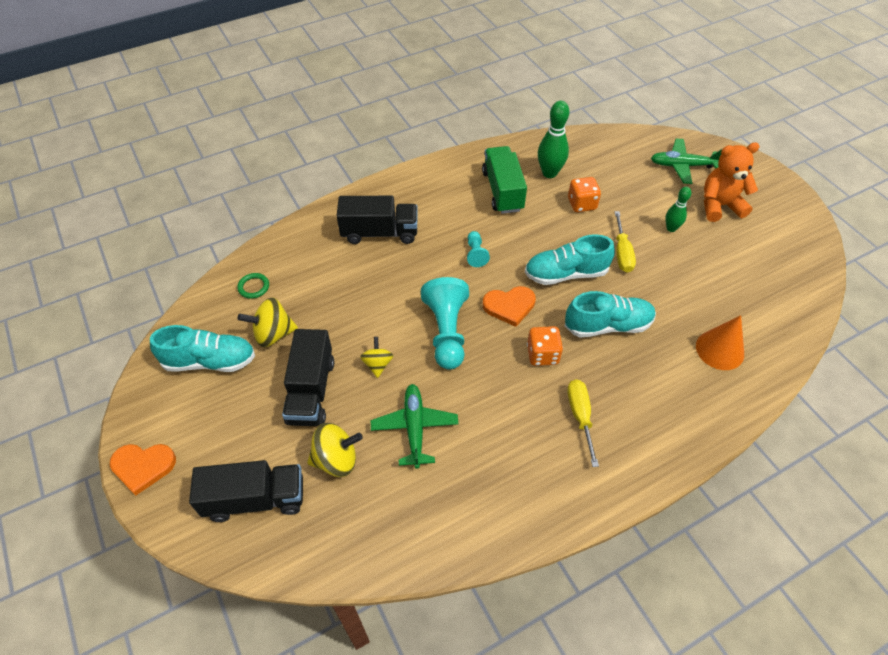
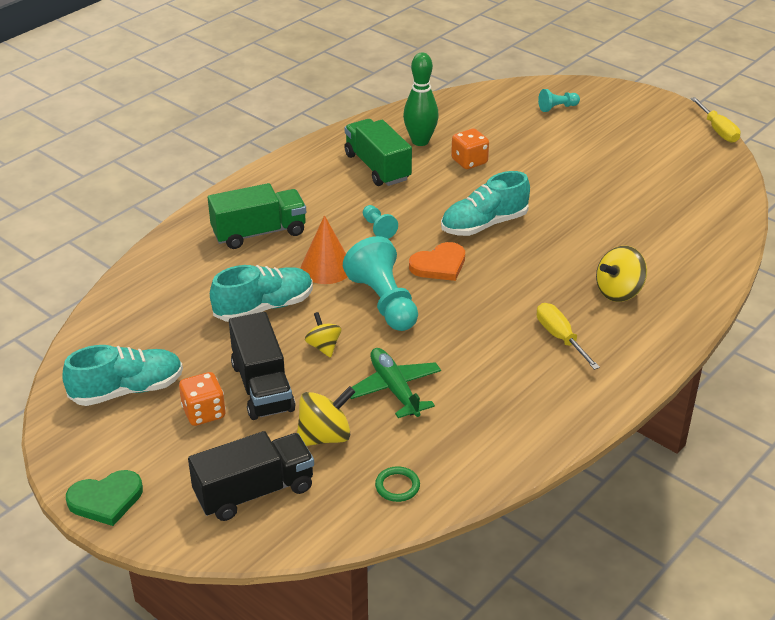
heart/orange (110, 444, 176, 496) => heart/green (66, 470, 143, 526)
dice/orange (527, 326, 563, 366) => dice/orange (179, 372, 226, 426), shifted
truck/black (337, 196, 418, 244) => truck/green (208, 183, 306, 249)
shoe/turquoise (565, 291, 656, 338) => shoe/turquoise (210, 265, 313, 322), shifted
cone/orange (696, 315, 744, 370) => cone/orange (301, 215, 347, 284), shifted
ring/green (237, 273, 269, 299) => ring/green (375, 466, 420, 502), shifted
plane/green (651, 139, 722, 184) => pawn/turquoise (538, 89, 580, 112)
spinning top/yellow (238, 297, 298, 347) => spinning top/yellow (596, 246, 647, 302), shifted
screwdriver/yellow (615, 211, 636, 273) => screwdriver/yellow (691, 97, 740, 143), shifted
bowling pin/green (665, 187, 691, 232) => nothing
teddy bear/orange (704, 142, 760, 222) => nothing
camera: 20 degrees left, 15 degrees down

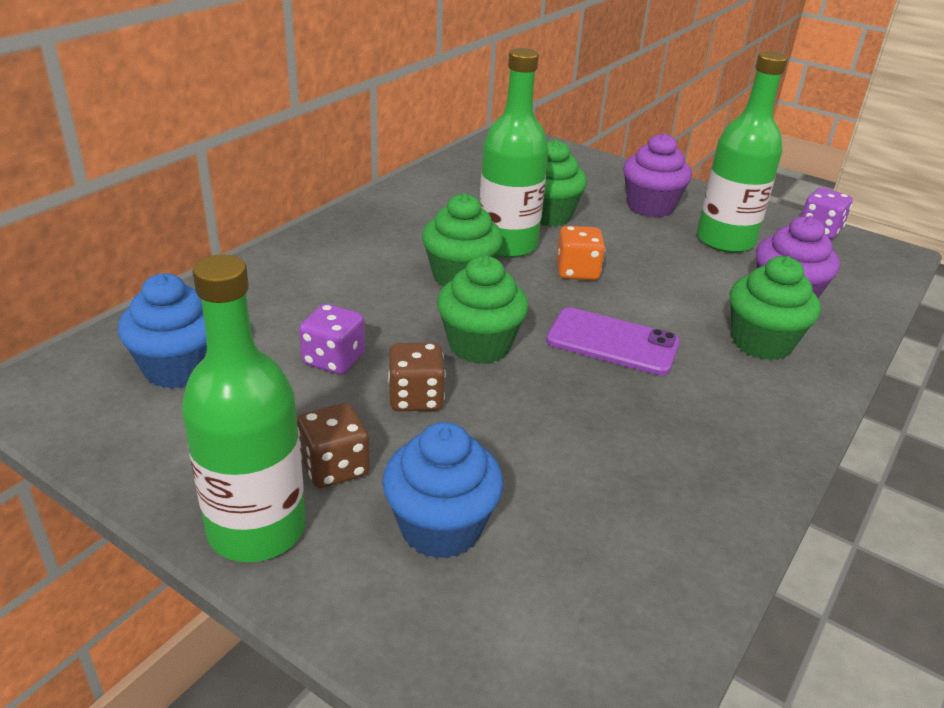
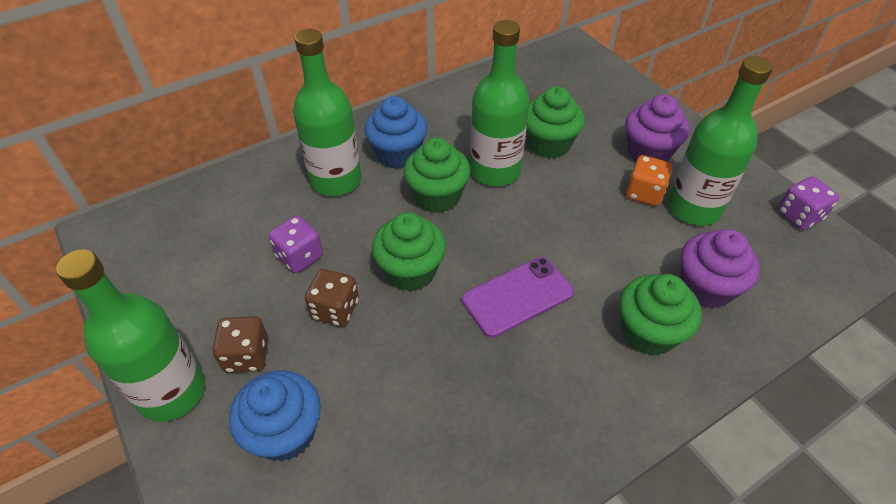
nothing => bottle/green (293, 29, 361, 196)
cupcake/blue (118, 273, 207, 389) => cupcake/blue (364, 96, 427, 169), shifted
phone/purple (546, 307, 680, 375) => phone/purple (462, 257, 574, 338), 75 degrees counterclockwise
dice/orange (557, 226, 605, 280) => dice/orange (626, 155, 672, 206), shifted
camera: 25 degrees right, 15 degrees up

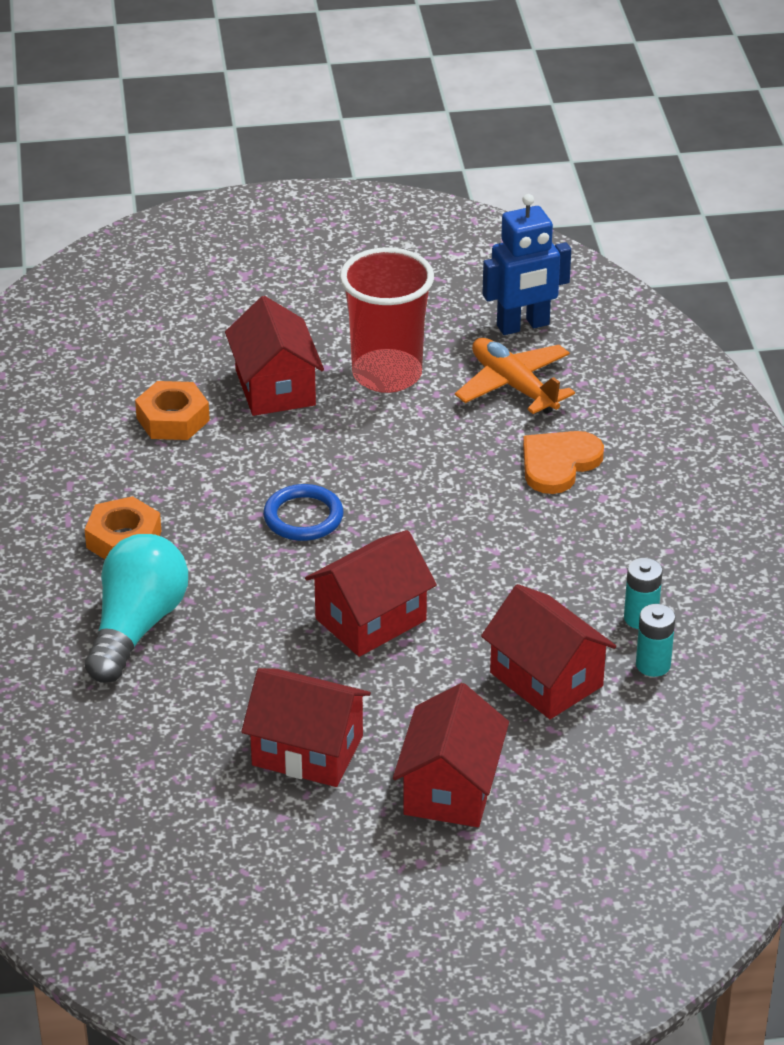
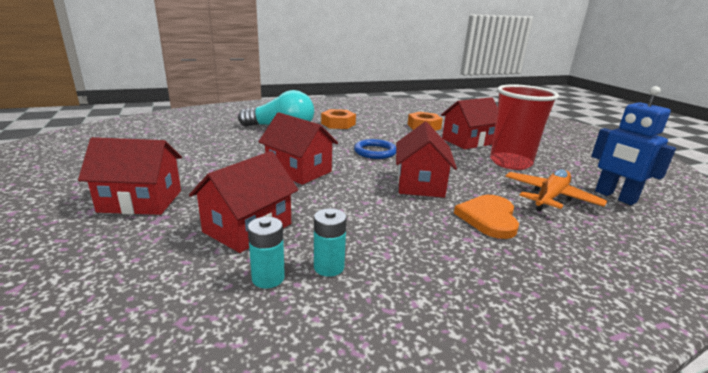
house/red (241, 668, 371, 787) => house/red (396, 122, 457, 198), shifted
heart/orange (523, 431, 604, 494) => heart/orange (454, 195, 519, 239), 105 degrees counterclockwise
camera: 75 degrees right, 15 degrees down

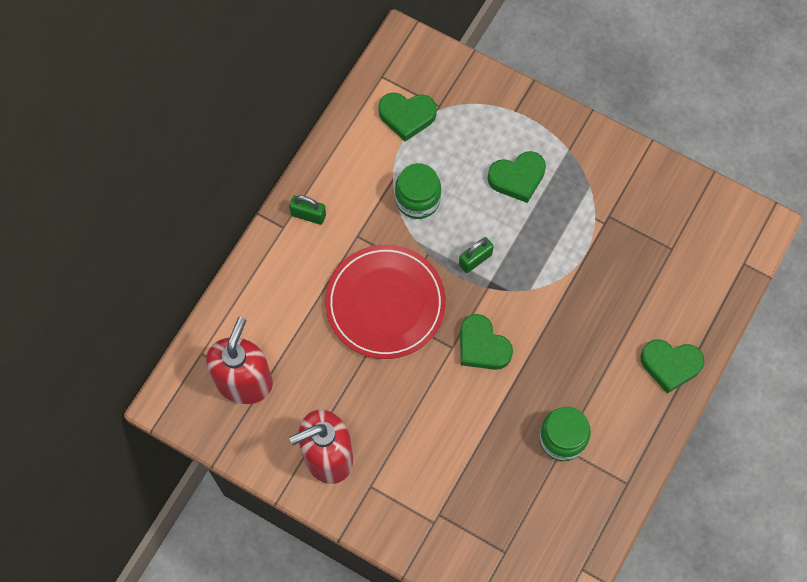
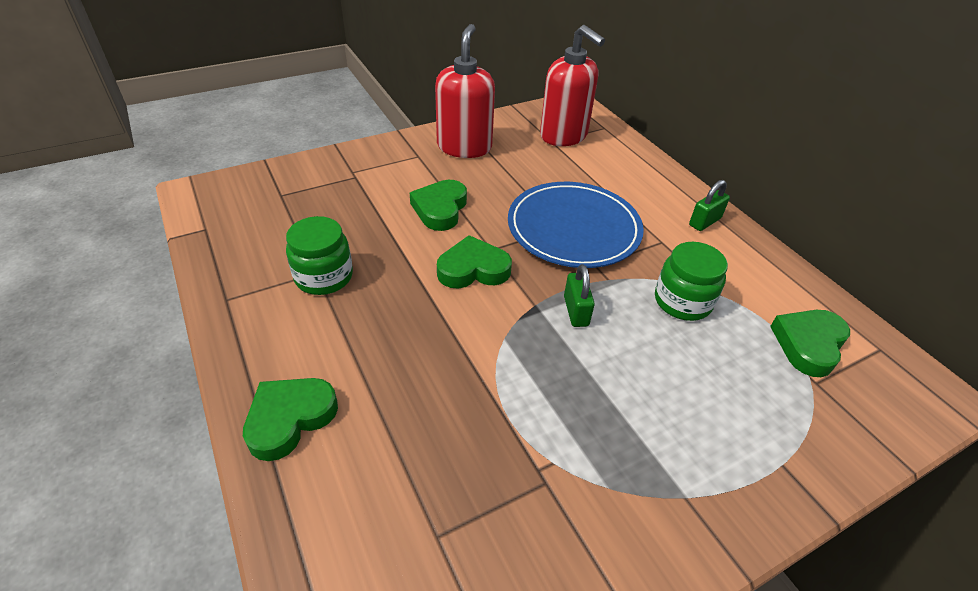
heart/green (488, 151, 546, 203) => heart/green (410, 180, 467, 231), shifted
plate/red (325, 245, 446, 359) => plate/blue (508, 182, 644, 268)
camera: 120 degrees right, 25 degrees down

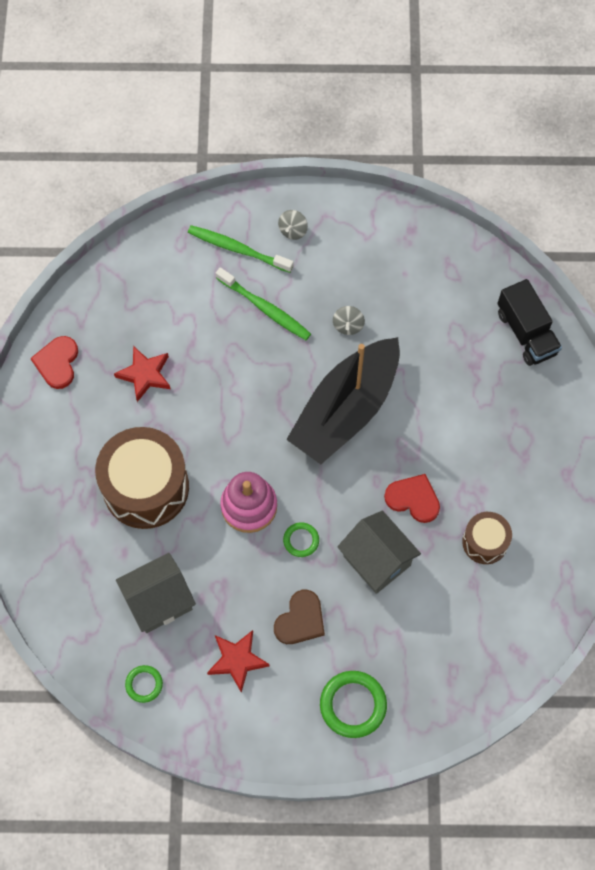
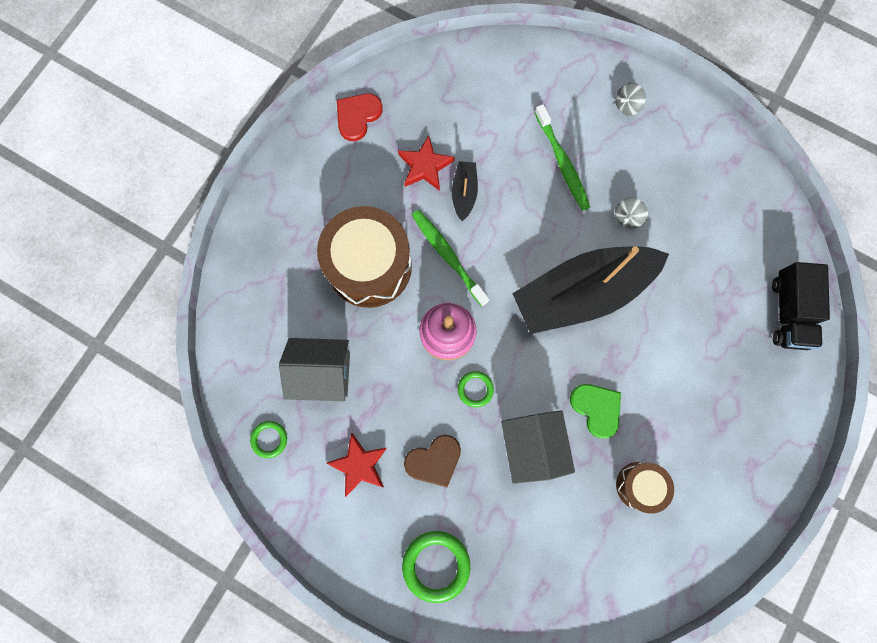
toothbrush/green (188, 225, 293, 273) => toothbrush/green (412, 210, 490, 307), shifted
nothing => boat/black (452, 161, 478, 221)
heart/red (384, 474, 440, 523) => heart/green (570, 384, 621, 438)
camera: 30 degrees right, 10 degrees up

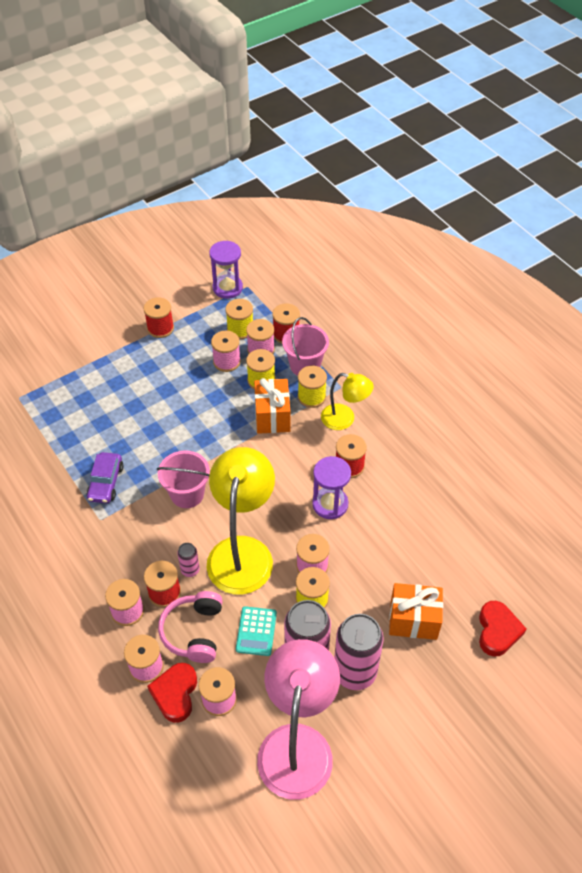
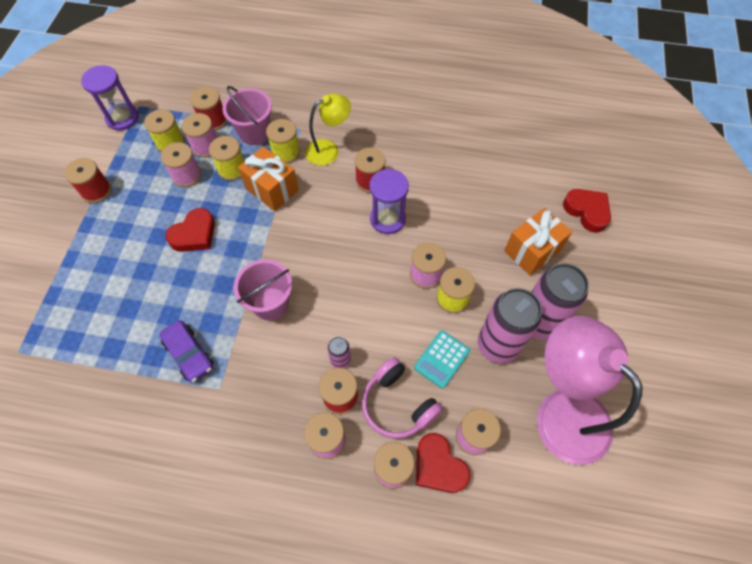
nothing => heart/red (165, 208, 215, 252)
calculator/turquoise (236, 606, 277, 656) => calculator/turquoise (414, 330, 470, 389), 75 degrees clockwise
lamp/yellow (207, 447, 275, 595) => nothing
camera: 45 degrees left, 10 degrees up

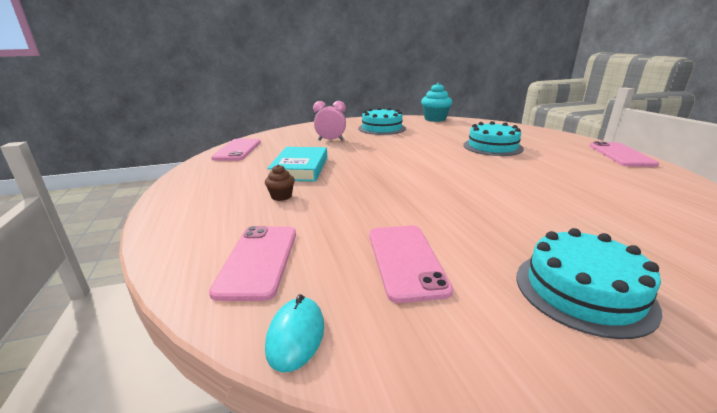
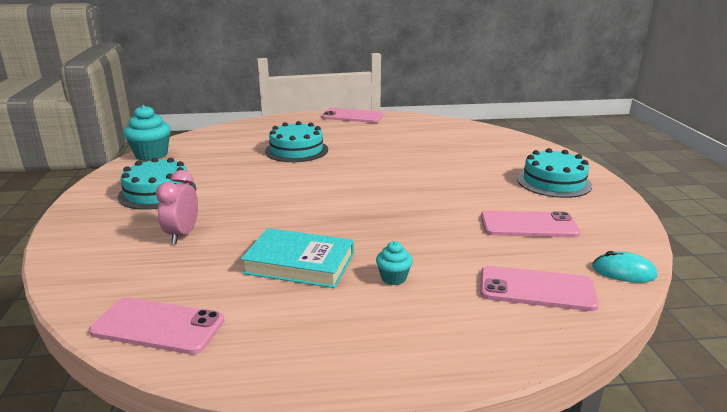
cupcake/brown (265, 165, 295, 201) => cupcake/turquoise (376, 241, 413, 285)
camera: 80 degrees left, 0 degrees up

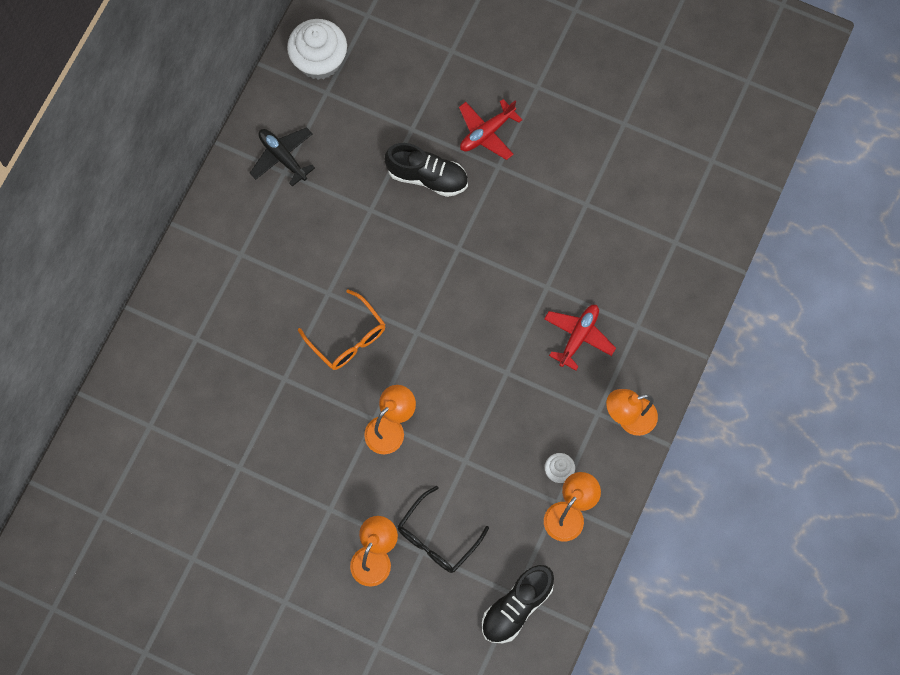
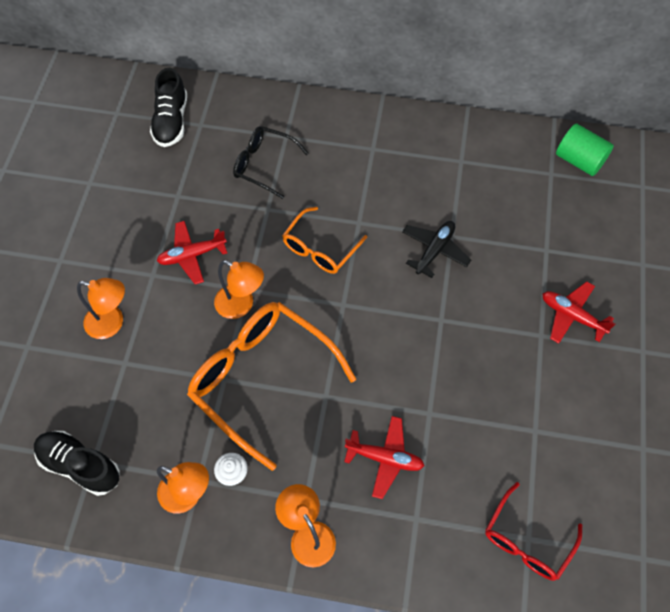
shoe/black (385, 143, 468, 197) => shoe/black (150, 68, 187, 147), shifted
nothing => plane/red (157, 221, 227, 284)
nothing => glasses/orange (187, 302, 356, 471)
glasses/black (397, 486, 489, 573) => glasses/black (233, 126, 309, 199), shifted
plane/black (250, 127, 315, 187) => plane/black (402, 221, 471, 278), shifted
nothing => glasses/red (485, 482, 582, 581)
cupcake/white (287, 19, 347, 80) => cylinder/green (556, 123, 614, 176)
camera: 75 degrees right, 10 degrees down

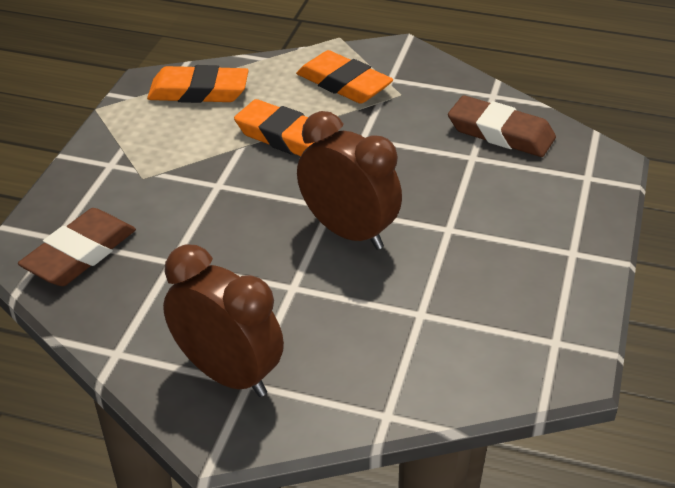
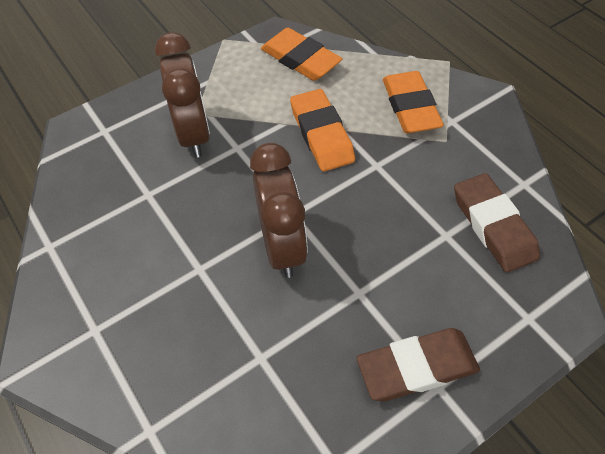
clock/brown (163, 245, 284, 397) => clock/brown (155, 33, 210, 158), shifted
eraser/brown (18, 208, 136, 286) => eraser/brown (356, 328, 480, 401), shifted
camera: 40 degrees right, 15 degrees up

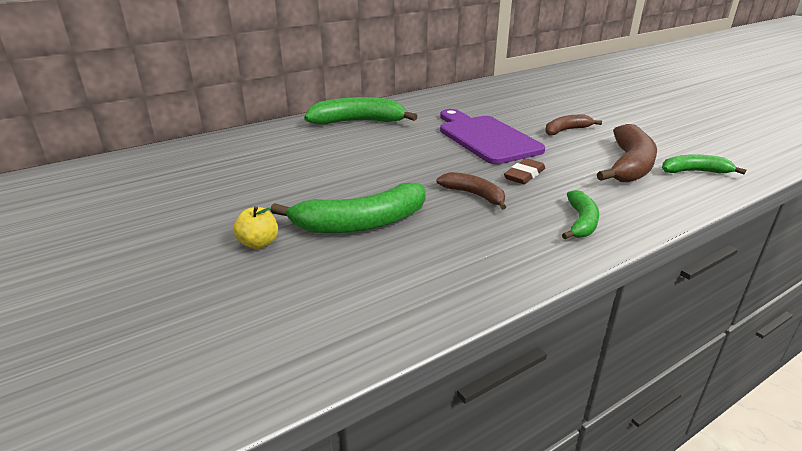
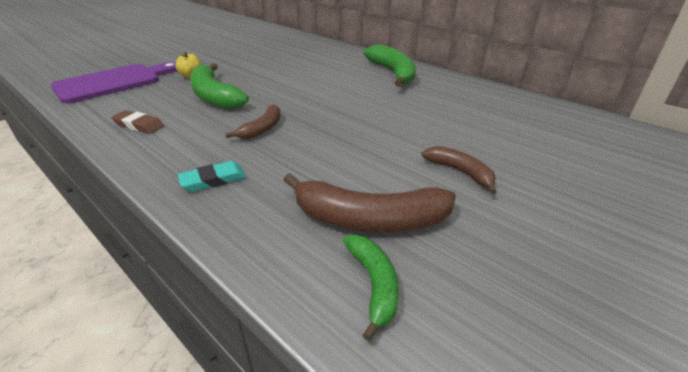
cutting board/purple (440, 109, 545, 164) => cutting board/purple (51, 62, 177, 104), shifted
eraser/brown (504, 158, 545, 184) => eraser/brown (111, 110, 164, 134), shifted
banana/green (562, 190, 599, 239) => eraser/turquoise (178, 161, 246, 192)
camera: 75 degrees right, 5 degrees up

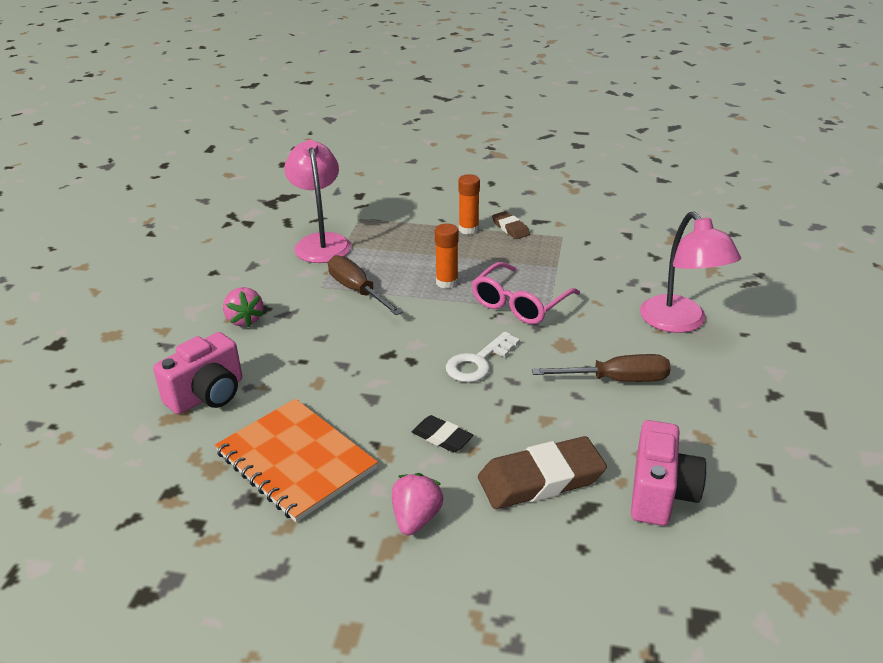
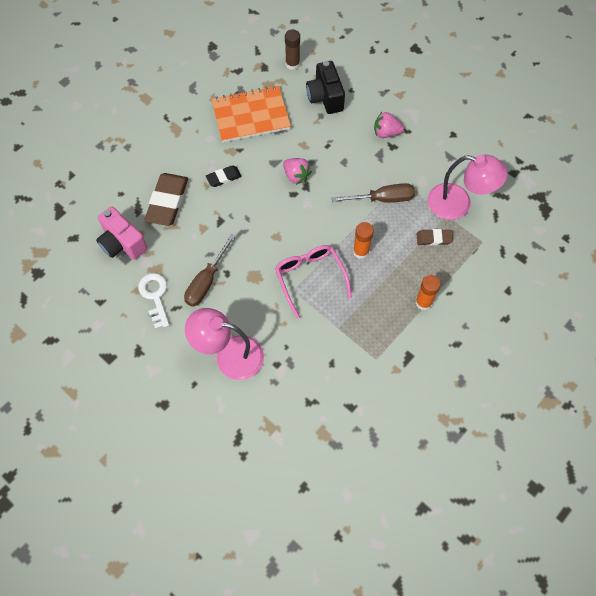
key/white (446, 331, 520, 382) => key/white (138, 273, 169, 329), shifted
strawberry/pink (392, 473, 443, 535) => strawberry/pink (283, 158, 312, 185), shifted
nothing => glue stick/brown (285, 29, 300, 70)
camera/pink (153, 332, 242, 414) => camera/black (306, 61, 345, 114)
eraser/brown (492, 211, 530, 239) => eraser/brown (416, 229, 453, 245), shifted
camera: 120 degrees right, 30 degrees up

